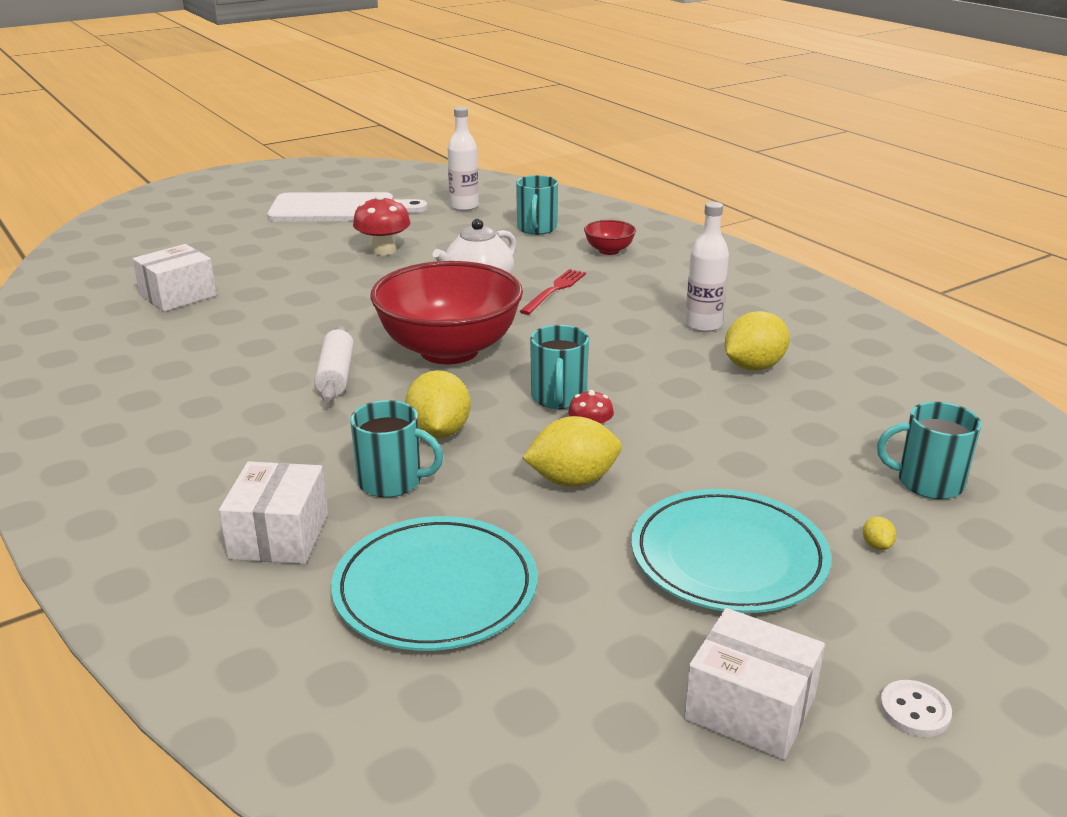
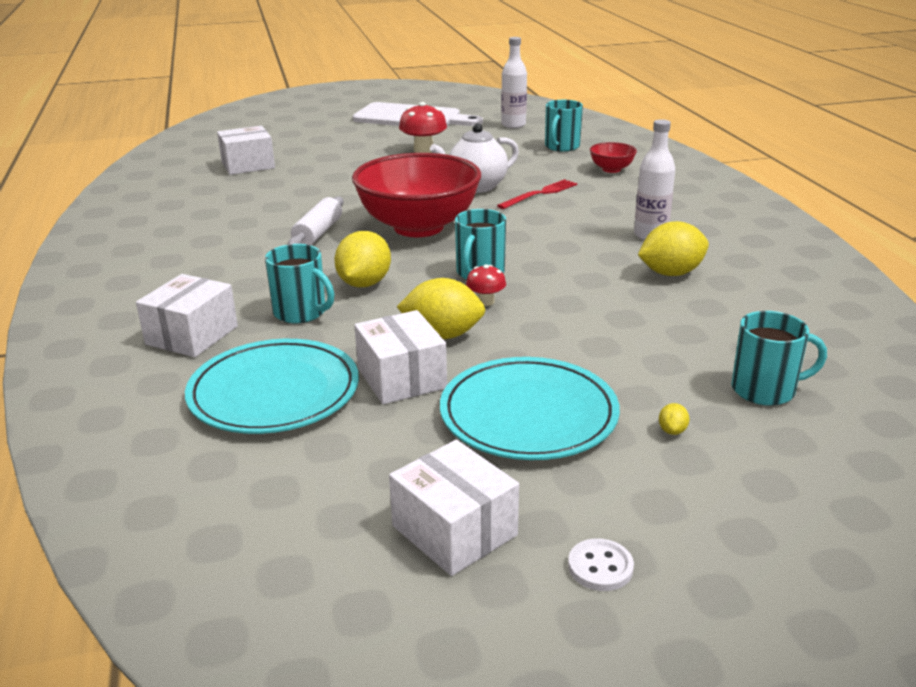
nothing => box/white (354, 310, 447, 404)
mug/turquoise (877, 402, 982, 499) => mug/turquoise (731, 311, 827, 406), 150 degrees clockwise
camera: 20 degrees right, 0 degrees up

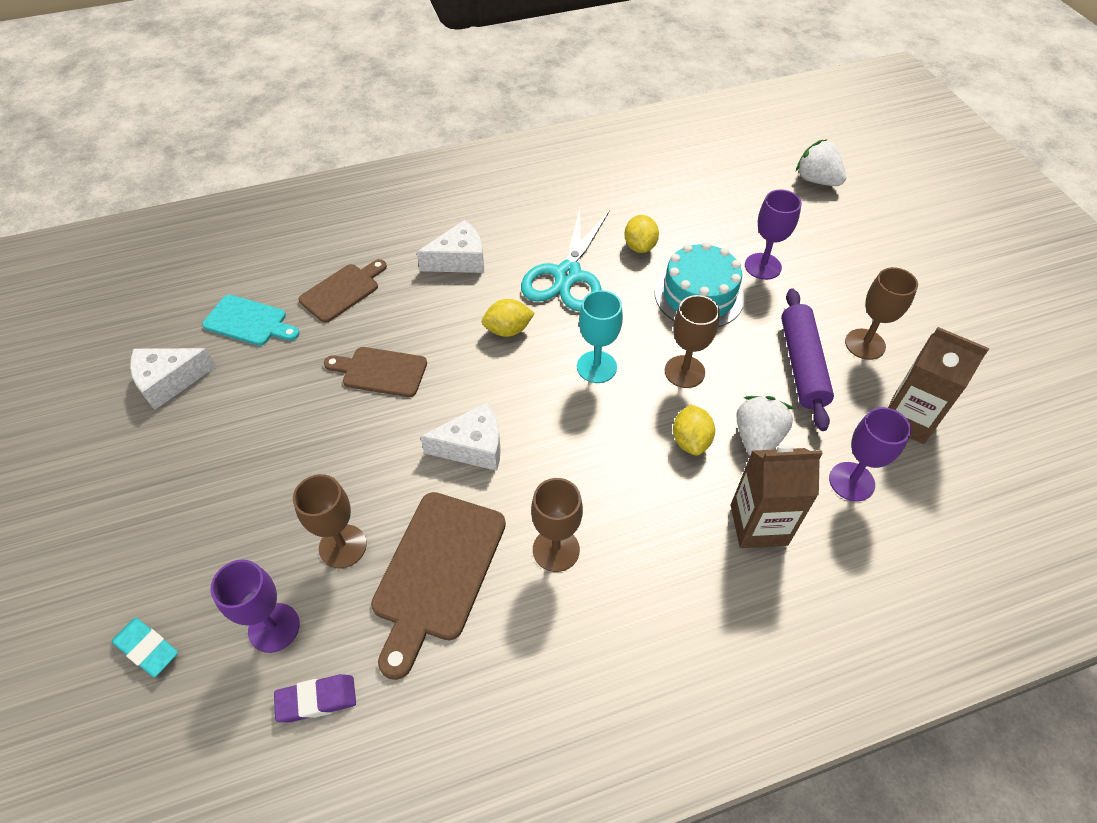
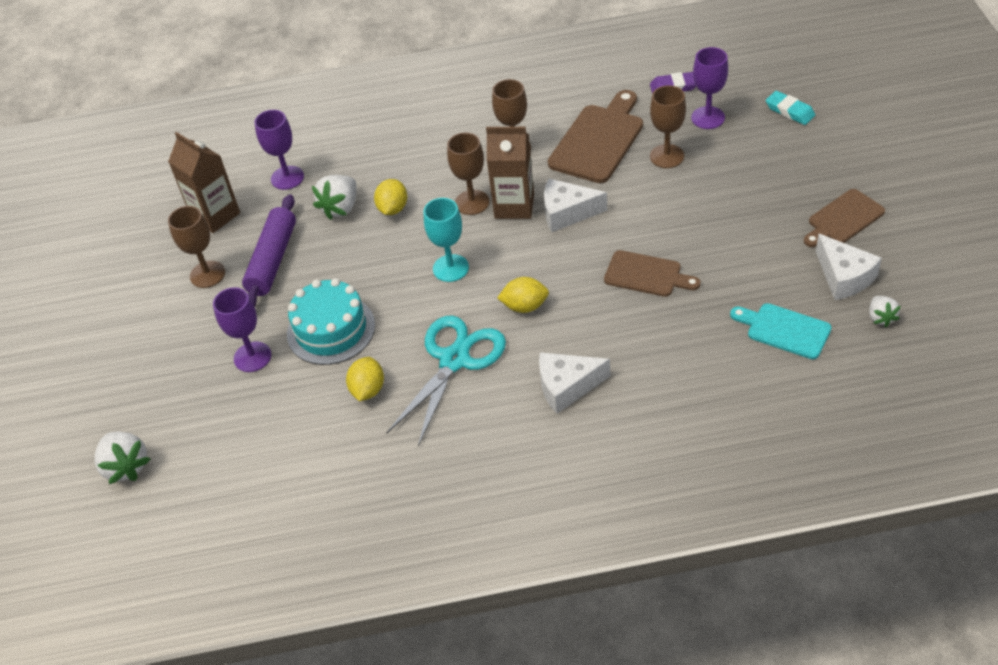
goblet/brown (665, 295, 720, 388) => goblet/brown (447, 133, 490, 215), shifted
carton/brown (731, 445, 823, 548) => carton/brown (486, 127, 534, 219), shifted
cutting board/brown (298, 259, 387, 323) => cutting board/brown (804, 189, 885, 247), shifted
cheese/white (130, 348, 217, 410) => cheese/white (816, 234, 882, 300), 75 degrees clockwise
nothing => strawberry/white (869, 296, 901, 327)
camera: 165 degrees left, 5 degrees down

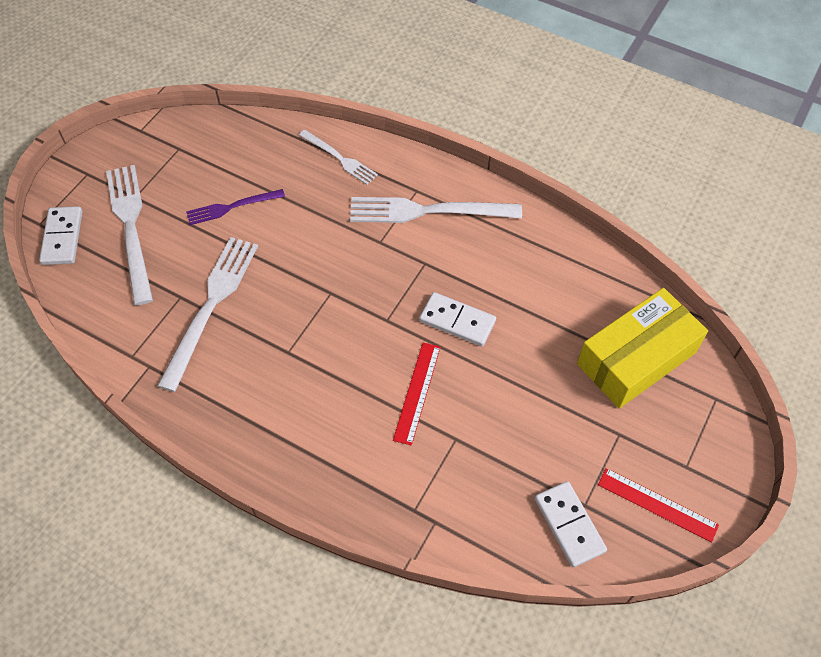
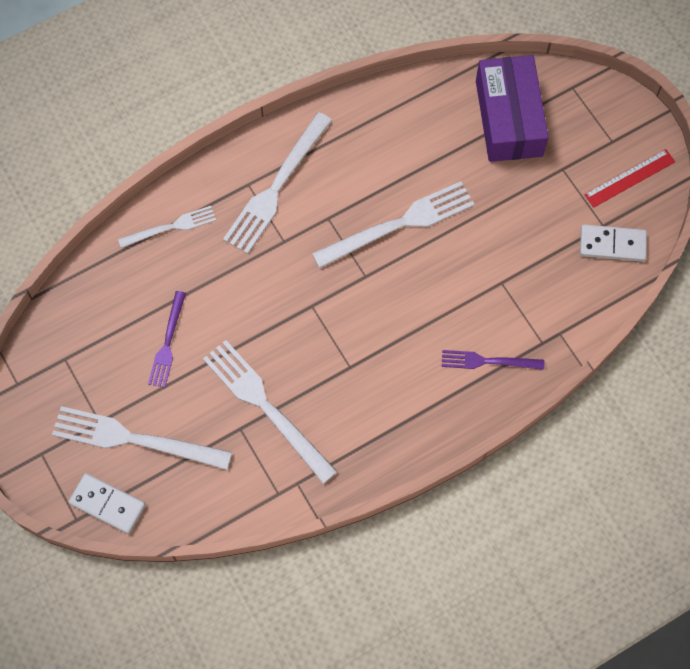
domino/white (419, 292, 496, 346) => fork/white (312, 181, 475, 268)
nothing => fork/purple (442, 350, 545, 370)
box/yellow (577, 288, 708, 409) => box/purple (476, 55, 549, 162)
ruler/red (393, 342, 441, 446) => nothing
camera: 60 degrees left, 10 degrees up

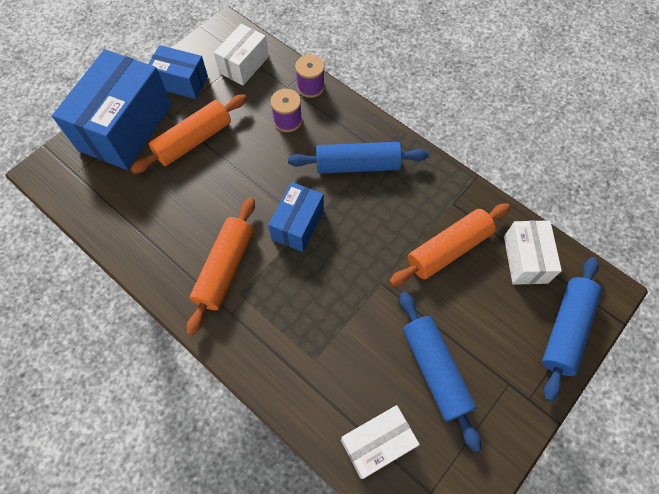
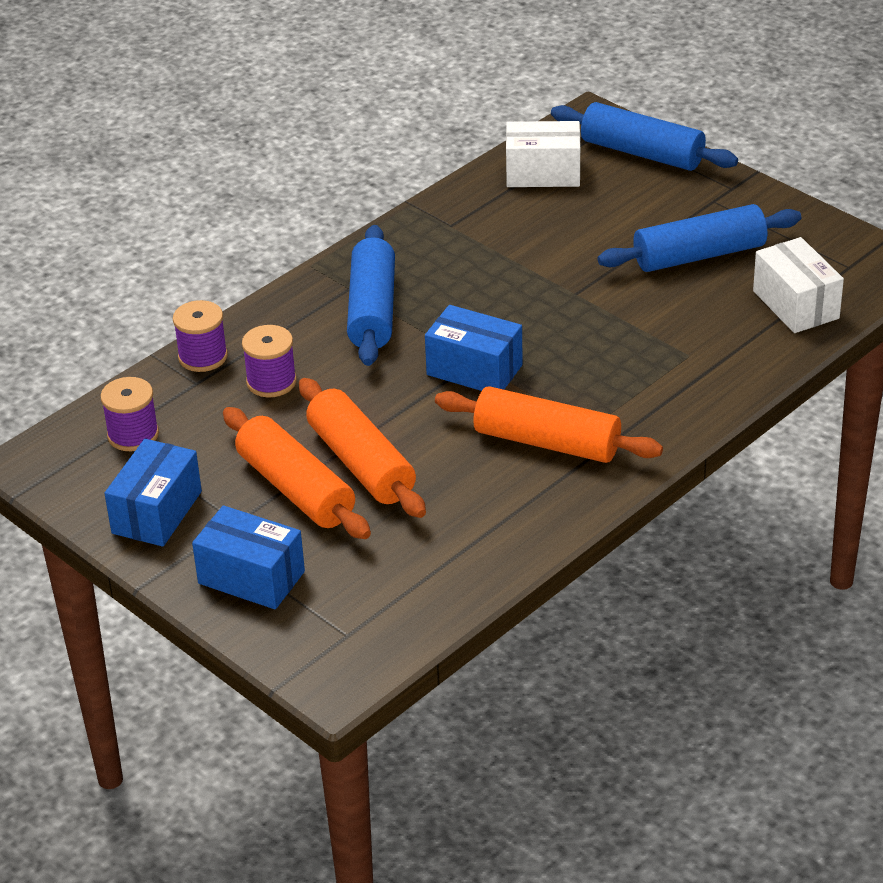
box/white (214, 24, 269, 85) => spool/purple (101, 377, 159, 451)
box/blue (52, 49, 172, 170) => box/blue (192, 505, 305, 609), x0.55
rolling pin/orange (390, 203, 510, 287) => rolling pin/orange (299, 378, 426, 518), shifted
camera: 85 degrees left, 25 degrees down

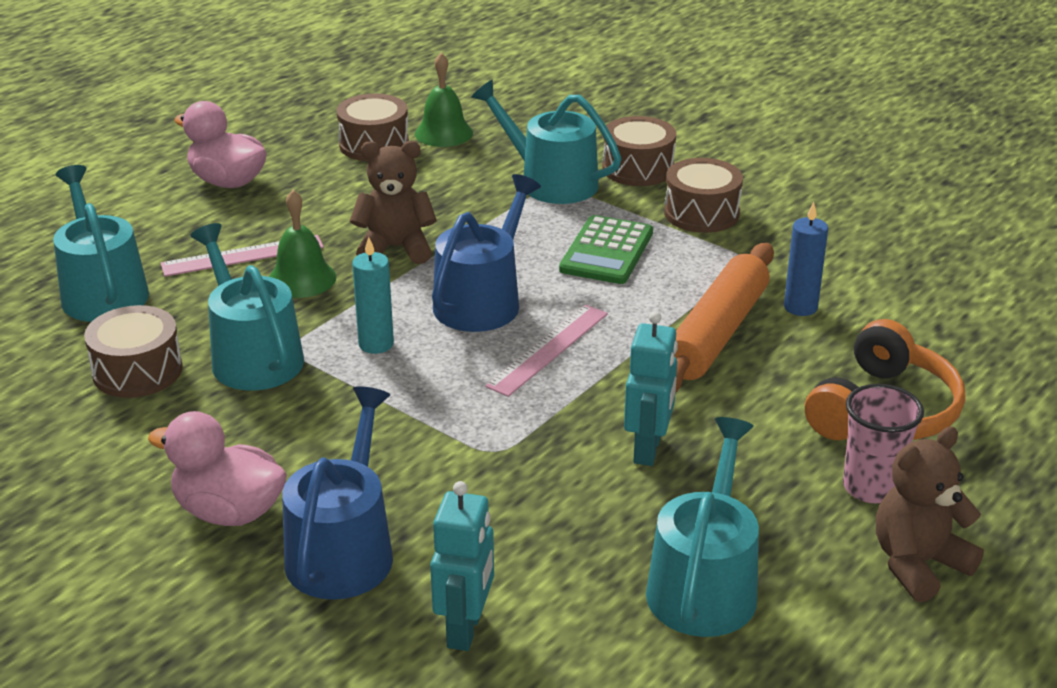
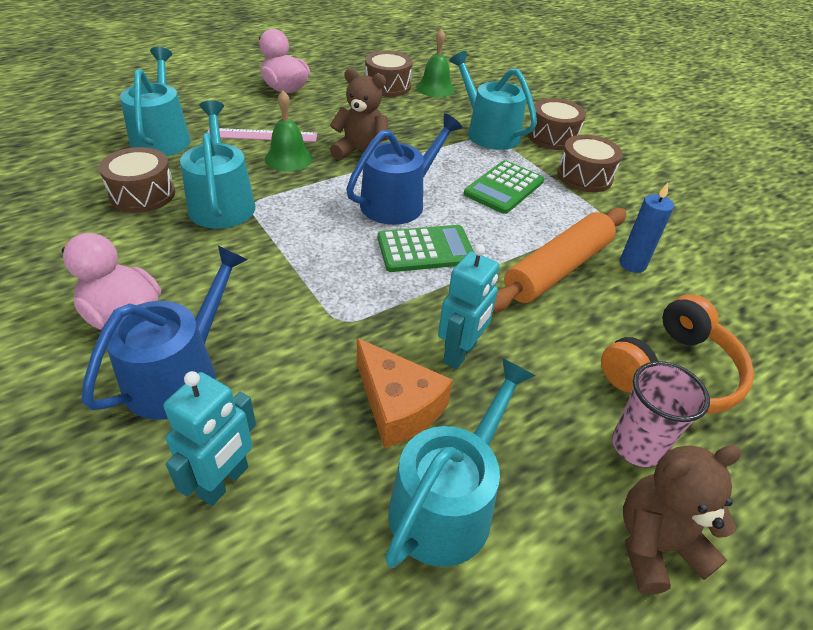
nothing => cheese/orange (357, 338, 453, 448)
ruler/pink (485, 305, 608, 397) => calculator/green (378, 225, 474, 272)
candle/turquoise (352, 237, 394, 354) => nothing
camera: 15 degrees right, 10 degrees up

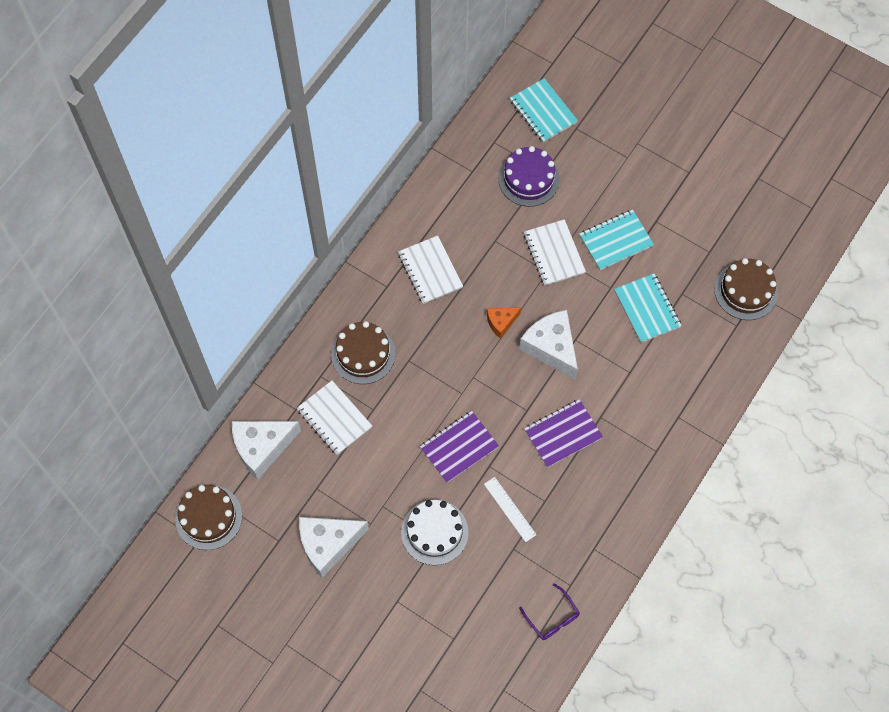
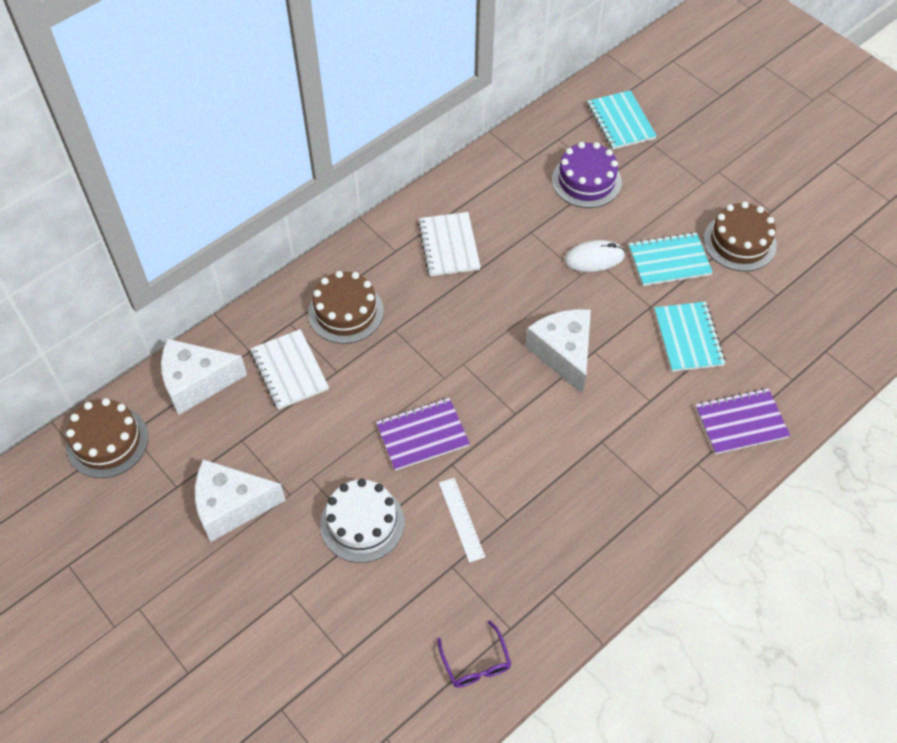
notebook/white (524, 219, 586, 286) => mouse/white (564, 240, 625, 272)
notebook/purple (524, 399, 603, 468) => notebook/purple (695, 388, 790, 455), shifted
cake/brown (714, 258, 778, 320) => cake/brown (704, 202, 777, 271), shifted
cheese/orange (487, 308, 521, 339) => nothing
camera: 15 degrees right, 10 degrees down

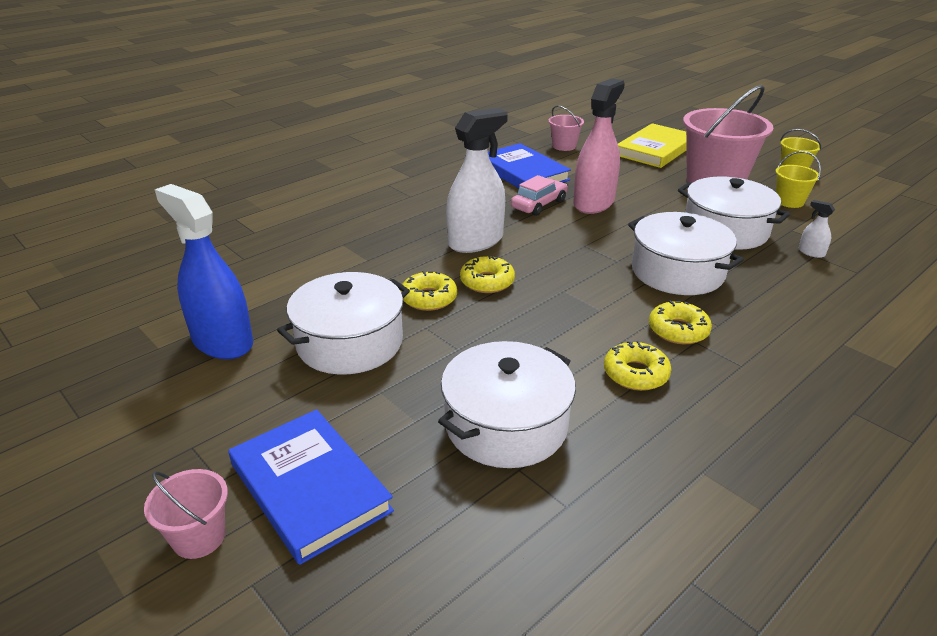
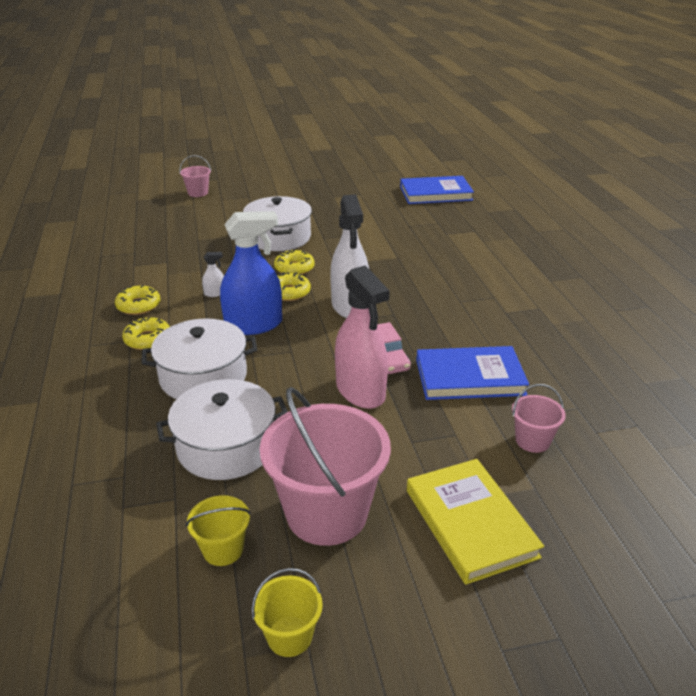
spray bottle/white (799, 200, 835, 258) => spray bottle/white (202, 252, 224, 297), shifted
spray bottle/blue (155, 184, 253, 359) => spray bottle/blue (220, 211, 282, 335), shifted
book/blue (228, 409, 394, 565) => book/blue (400, 176, 474, 204), shifted
pot/white (438, 341, 576, 468) => nothing
camera: 120 degrees right, 0 degrees up

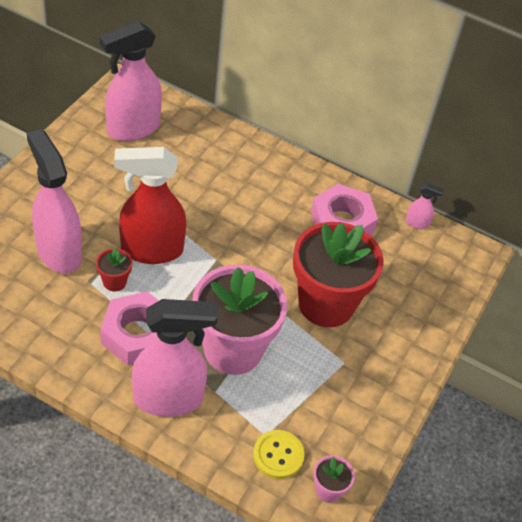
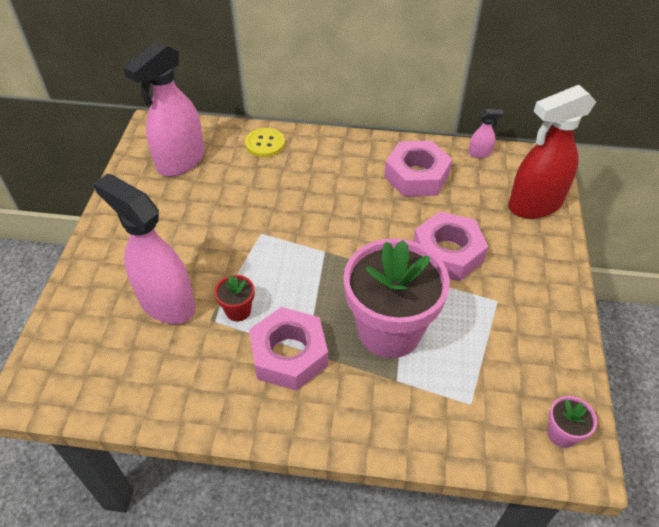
button/yellow (253, 430, 304, 479) => button/yellow (245, 128, 285, 157), shifted
flower pot/red (293, 222, 384, 327) => nut/pink (413, 211, 488, 282)
spray bottle/red (114, 147, 186, 264) => spray bottle/red (508, 85, 596, 219), shifted
spray bottle/pink (132, 299, 218, 417) => nothing
camera: 15 degrees left, 0 degrees up

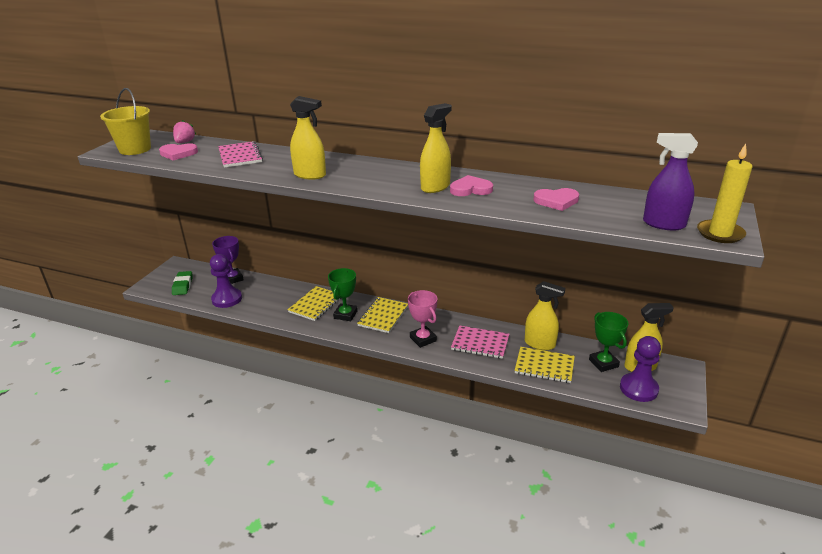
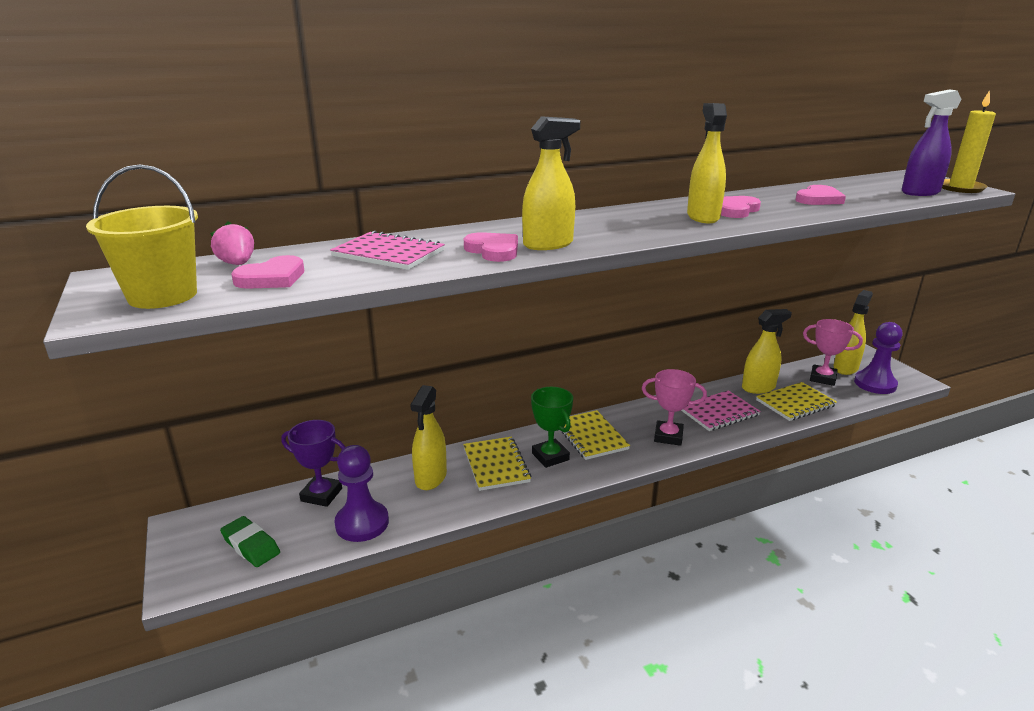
nothing => spray bottle/yellow (410, 385, 447, 490)
nothing => heart/pink (464, 232, 518, 262)
trophy/green (589, 312, 628, 372) => trophy/pink (803, 319, 863, 386)
camera: 45 degrees left, 5 degrees down

